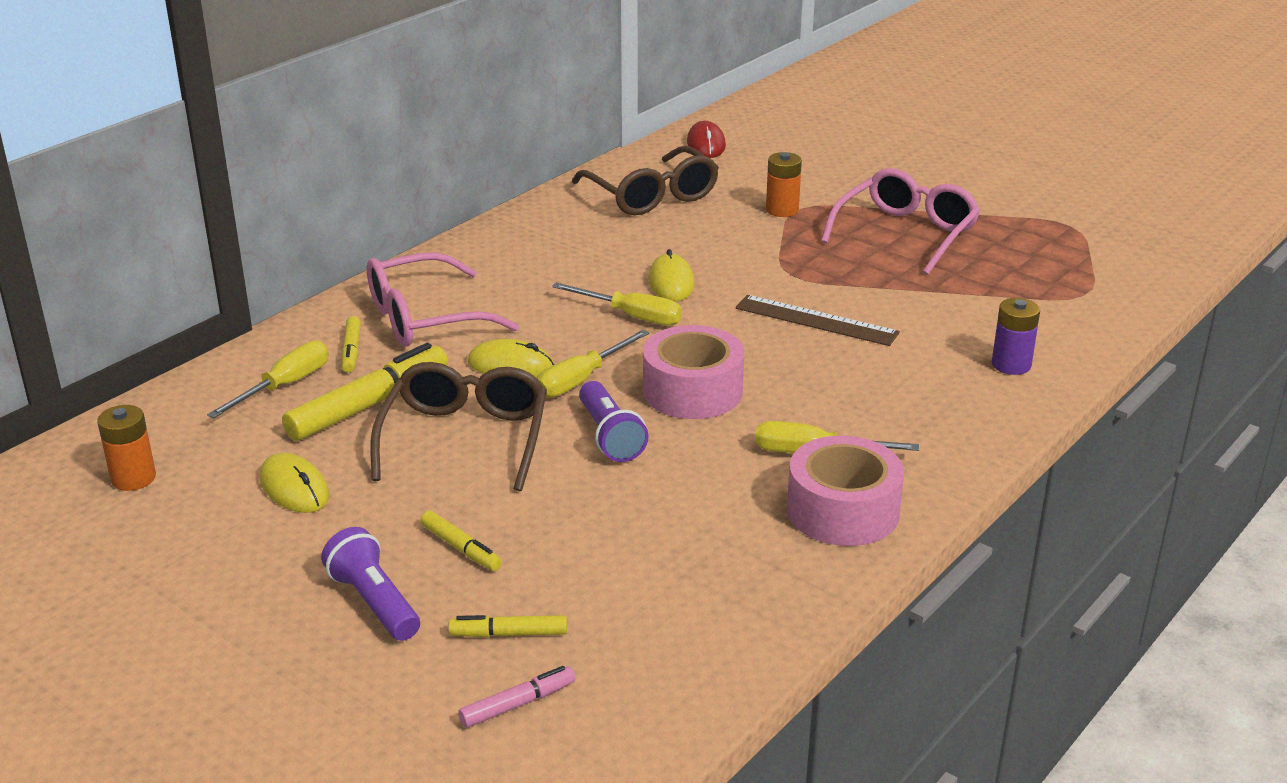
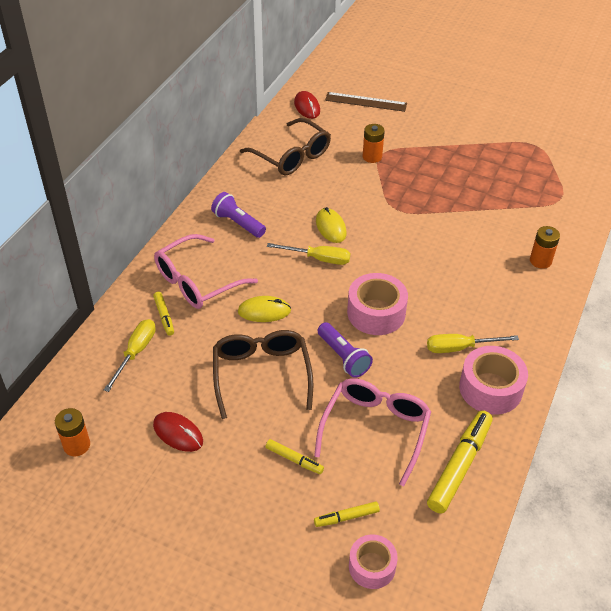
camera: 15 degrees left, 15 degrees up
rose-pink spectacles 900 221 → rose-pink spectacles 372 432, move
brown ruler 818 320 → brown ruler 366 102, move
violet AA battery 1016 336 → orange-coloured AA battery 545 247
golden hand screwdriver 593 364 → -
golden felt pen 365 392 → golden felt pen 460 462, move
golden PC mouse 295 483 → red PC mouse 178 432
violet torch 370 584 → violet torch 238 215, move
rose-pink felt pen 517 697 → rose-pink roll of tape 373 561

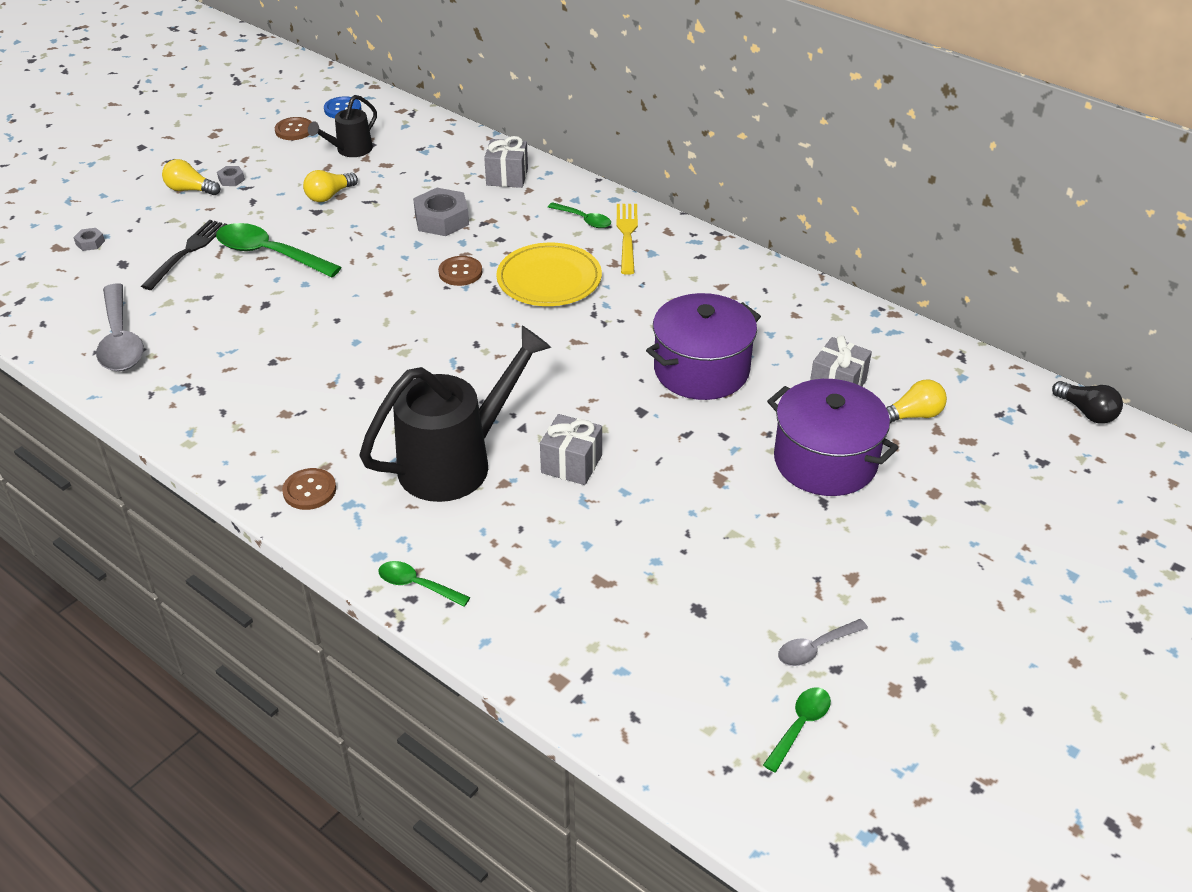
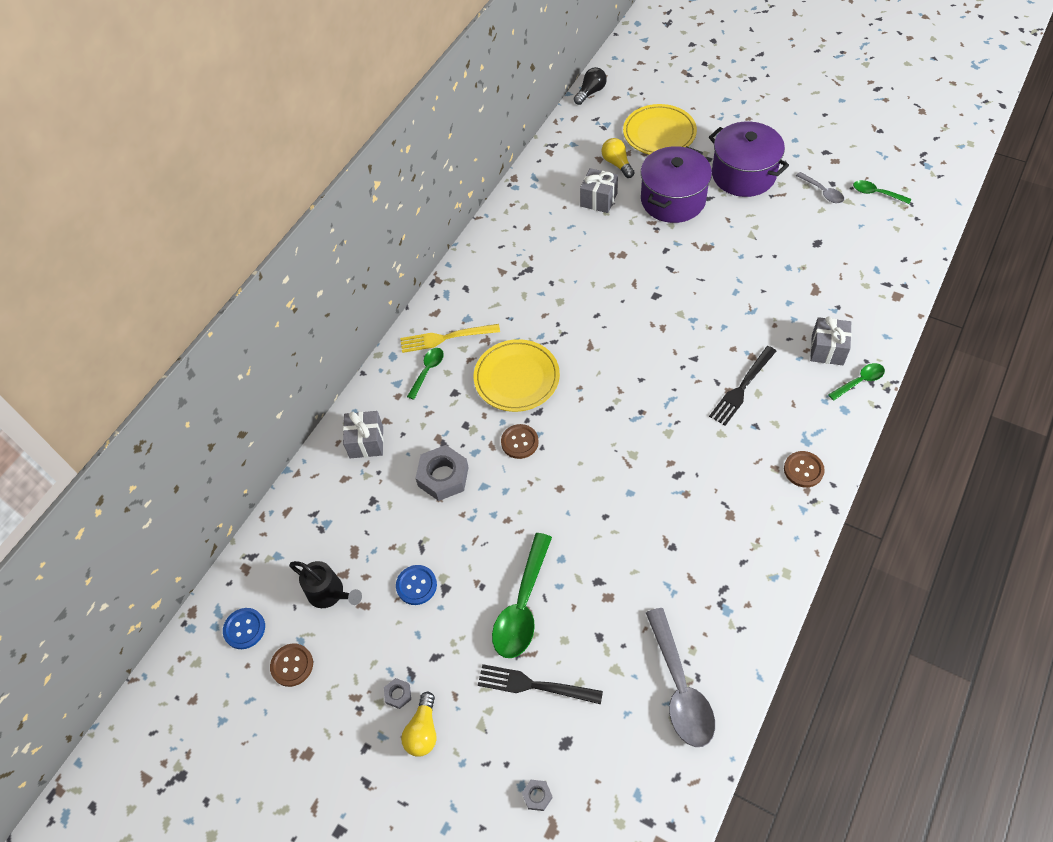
camera: 95 degrees left, 15 degrees up
golden light bulb 330 186 → blue shirt button 416 585
grey spoon 120 327 → grey spoon 680 677, 105 degrees clockwise
violet pot 703 346 → violet pot 749 159, move
ebony watering can 455 414 → ebony table fork 742 386
grey present 571 449 → grey present 831 340, move
emerald spoon 424 584 → emerald spoon 856 382, 135 degrees counterclockwise
- → golden plate 660 129

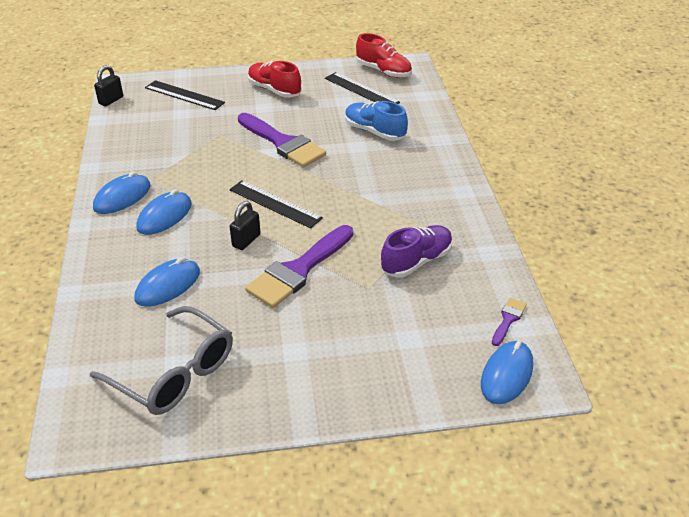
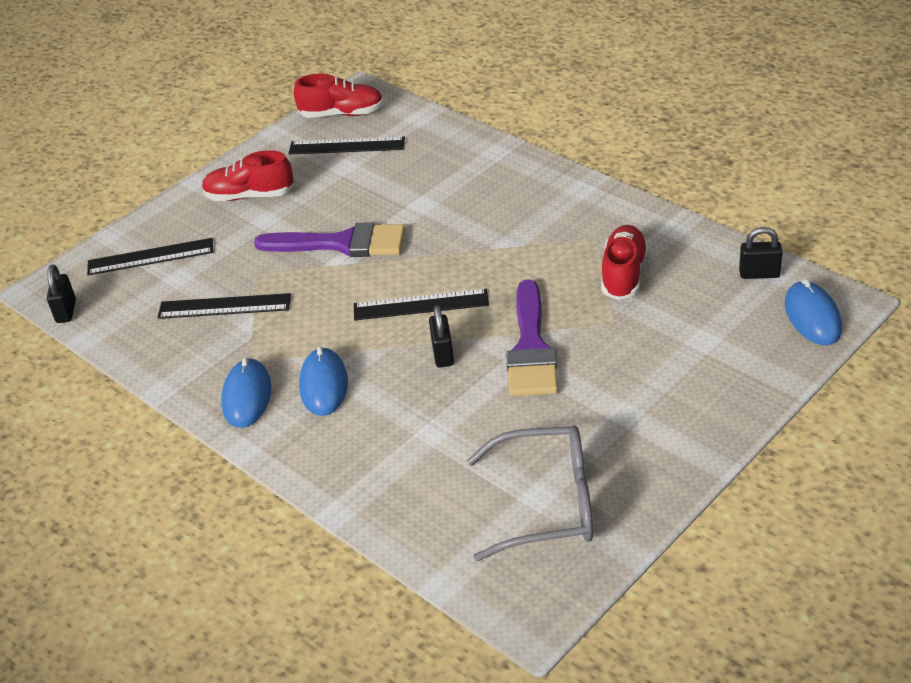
camera: 35 degrees left, 0 degrees up
blue sneaker 376 121 → -
violet sneaker 417 251 → red sneaker 624 262
blue PC mouse 167 282 → -
violet paintbrush 509 322 → ebony small lock 760 253
- → ebony ruler 224 306

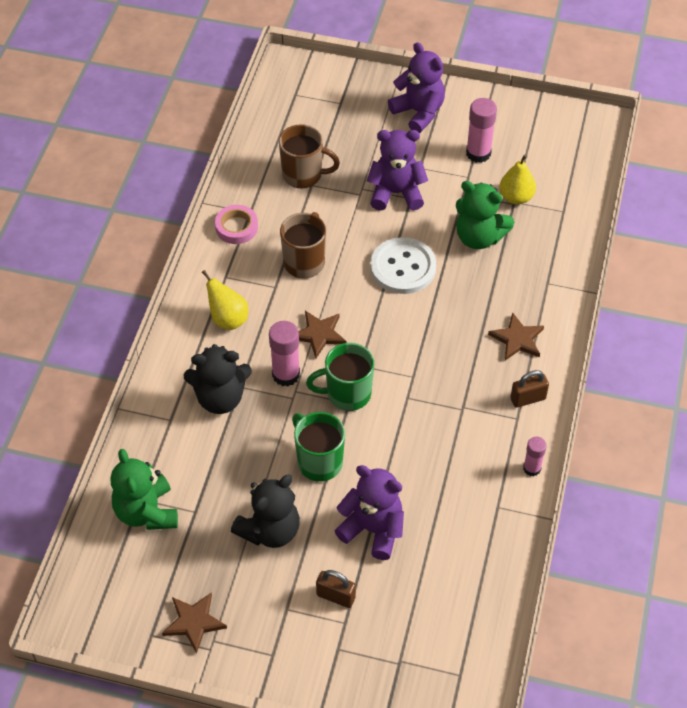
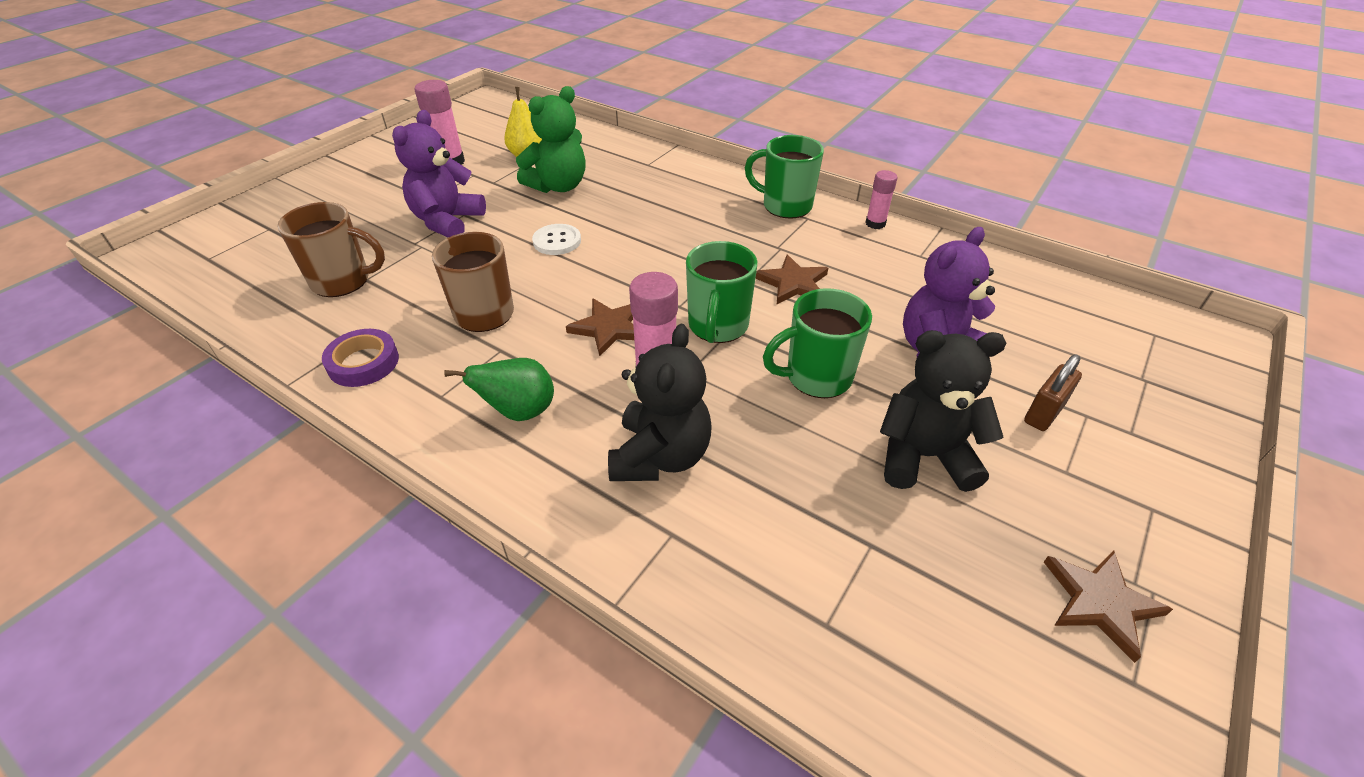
camera: 70 degrees left, 10 degrees down
violet stuffed bear 416 87 → -
brown mug 309 156 → brown mug 331 249, 60 degrees clockwise
rose-pink roll of tape 236 224 → violet roll of tape 360 358
pure white shirt button 403 265 → pure white shirt button 556 239, x0.57
golden pear fruit 225 300 → emerald pear fruit 499 389
brown star 516 336 → brown star 792 279, move
brown small lock 529 389 → emerald mug 784 176
emerald stuffed bear 144 489 → -
ebony stuffed bear 265 511 → ebony stuffed bear 943 411, 60 degrees counterclockwise

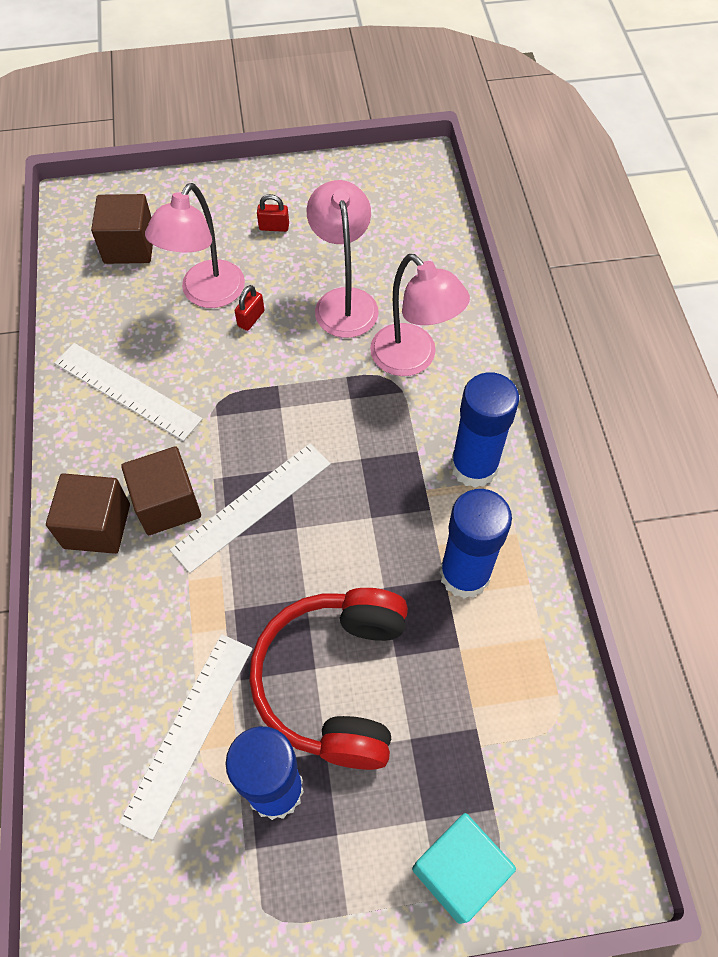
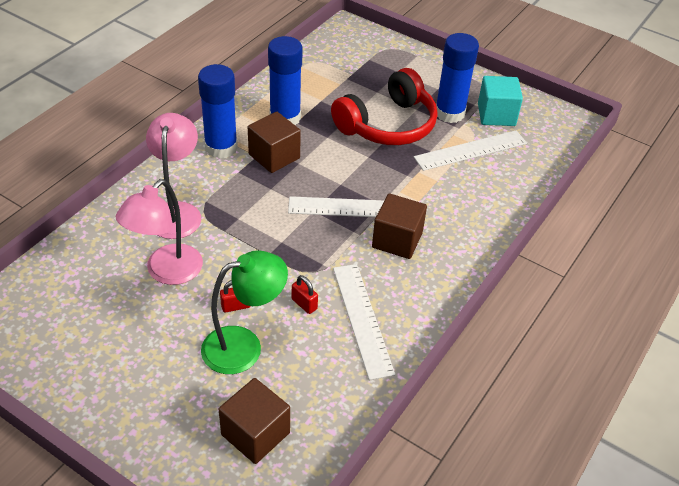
camera: 140 degrees left, 15 degrees down
rose-pink lamp 195 245 → emerald lamp 244 312
red small lock 273 213 → red small lock 305 294, move
brown block 88 513 → brown block 274 142, move
turquoise block 464 868 → turquoise block 500 101, move

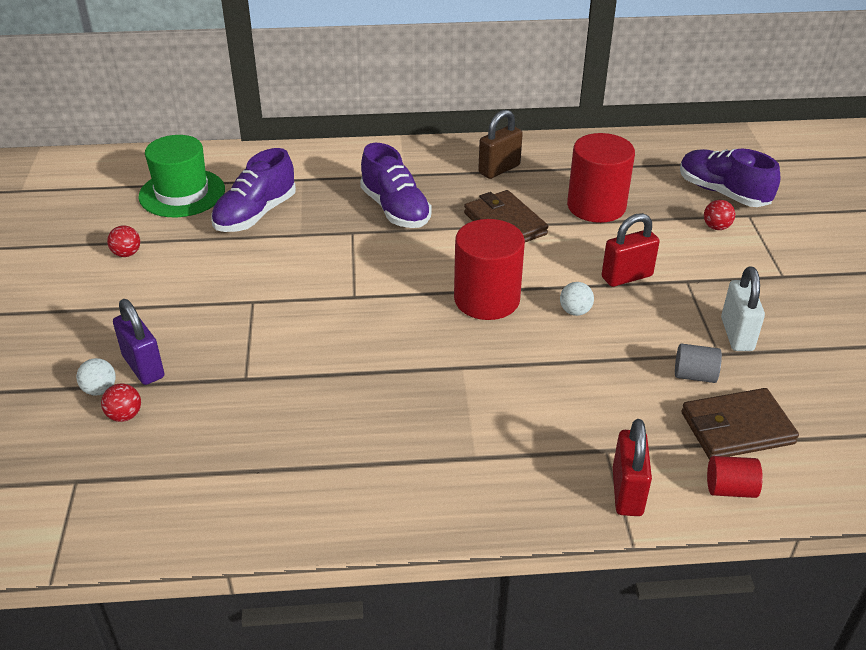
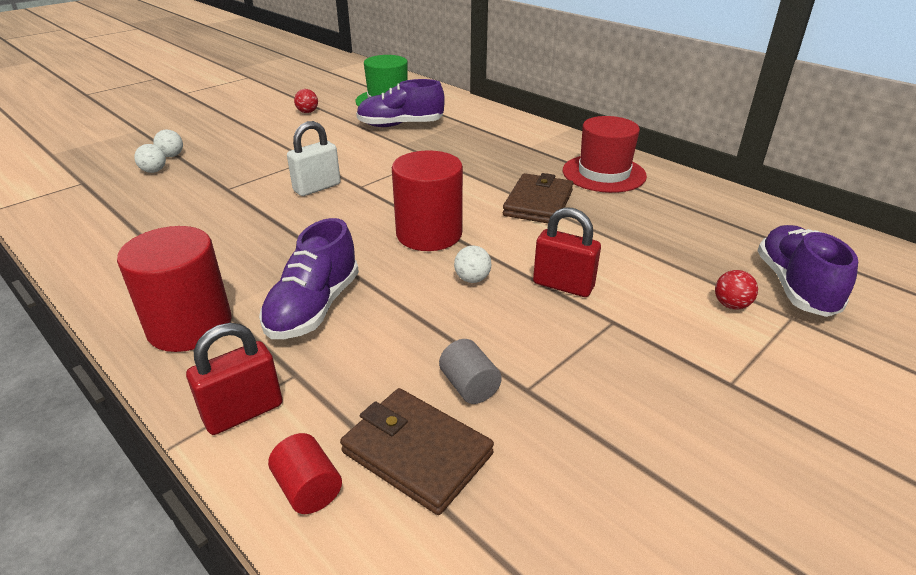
camera: 50 degrees right, 5 degrees down
brown small lock 500 144 → red tall hat 604 154
red cylinder shape 601 178 → red cylinder shape 174 289, move
violet sneaker 396 185 → violet sneaker 309 278, move
pure white small lock 743 308 → pure white small lock 314 158, move
violet small lock 138 342 → -
red sphere 121 403 → pure white sphere 150 158

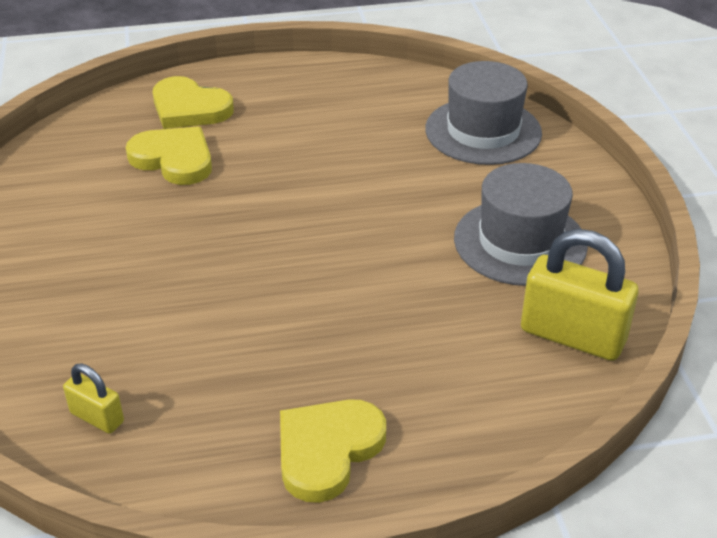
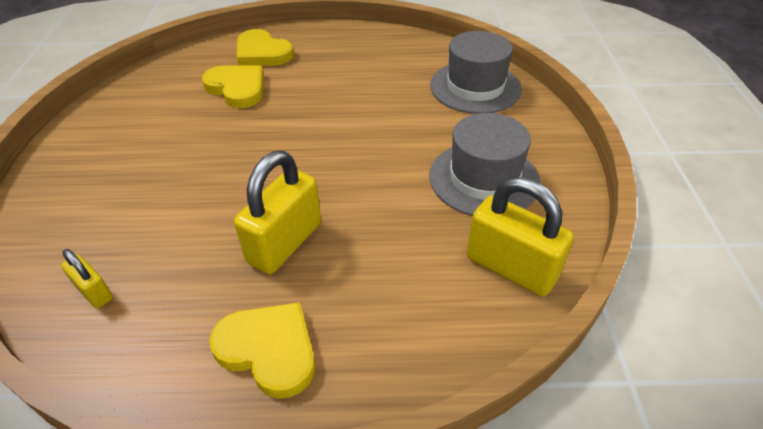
camera: 10 degrees right, 5 degrees up
golden love heart 333 451 → golden love heart 262 350, 75 degrees clockwise
- → golden small lock 277 212

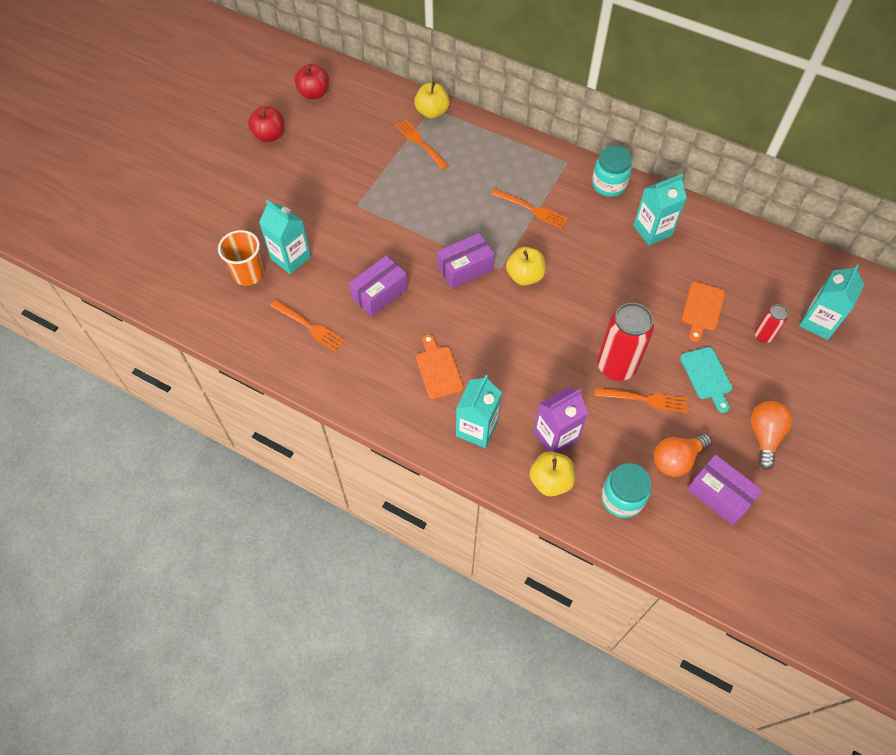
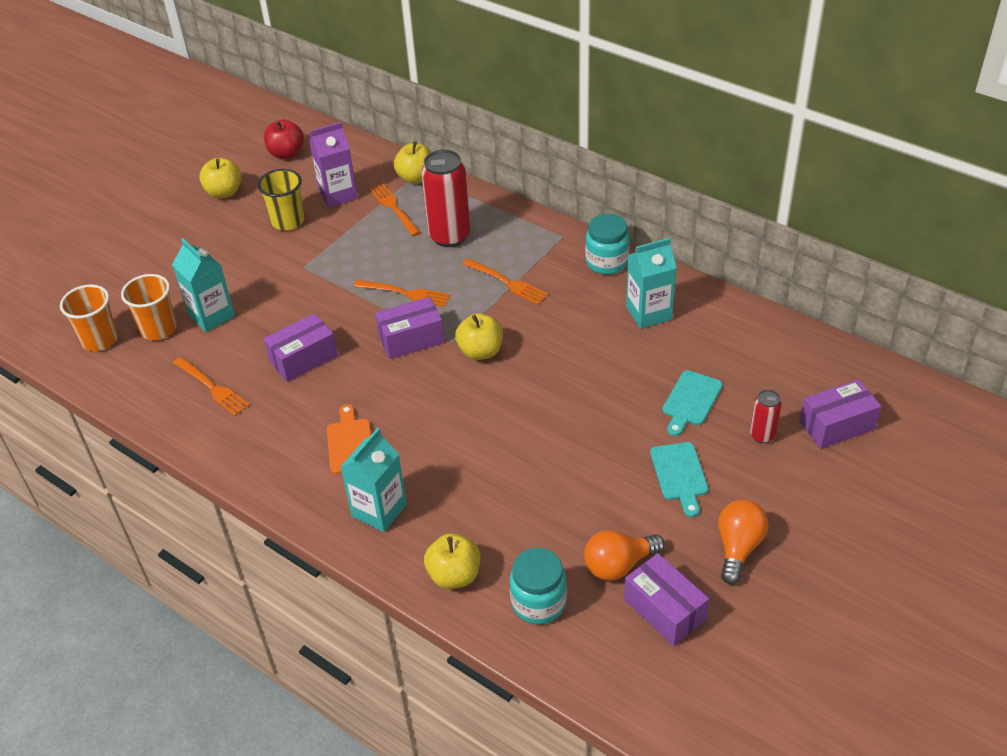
camera: 10 degrees right, 15 degrees down
red apple fruit 266 124 → golden apple fruit 220 178
turquoise carton 832 302 → violet package 840 414
orange-coloured cutting board 703 312 → turquoise cutting board 692 403
red tin 626 342 → red tin 445 198, move
violet carton 560 420 → violet carton 333 164, move
orange-coloured table fork 641 400 → orange-coloured table fork 402 293, move
- → golden beaker 280 199
- → orange-coloured beaker 89 318

